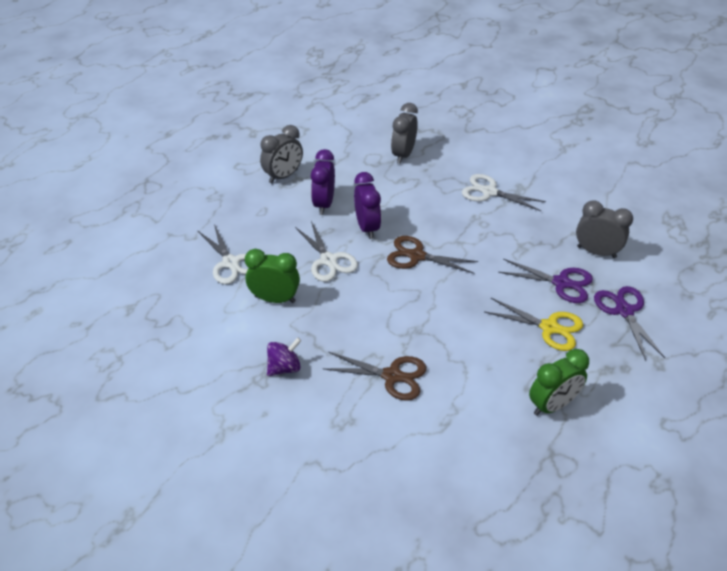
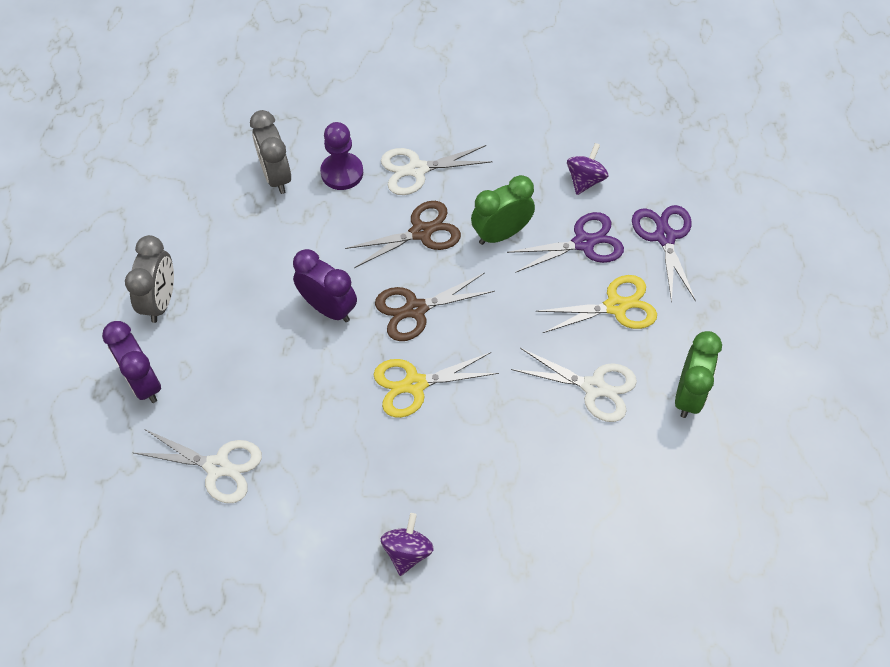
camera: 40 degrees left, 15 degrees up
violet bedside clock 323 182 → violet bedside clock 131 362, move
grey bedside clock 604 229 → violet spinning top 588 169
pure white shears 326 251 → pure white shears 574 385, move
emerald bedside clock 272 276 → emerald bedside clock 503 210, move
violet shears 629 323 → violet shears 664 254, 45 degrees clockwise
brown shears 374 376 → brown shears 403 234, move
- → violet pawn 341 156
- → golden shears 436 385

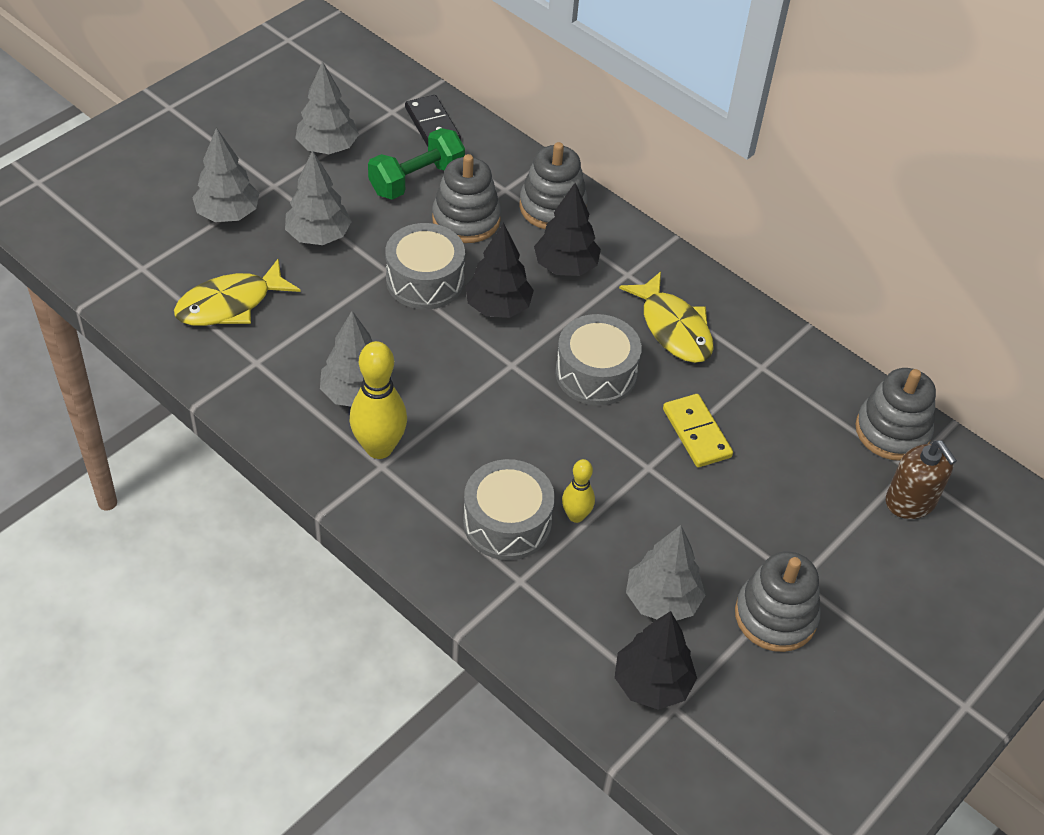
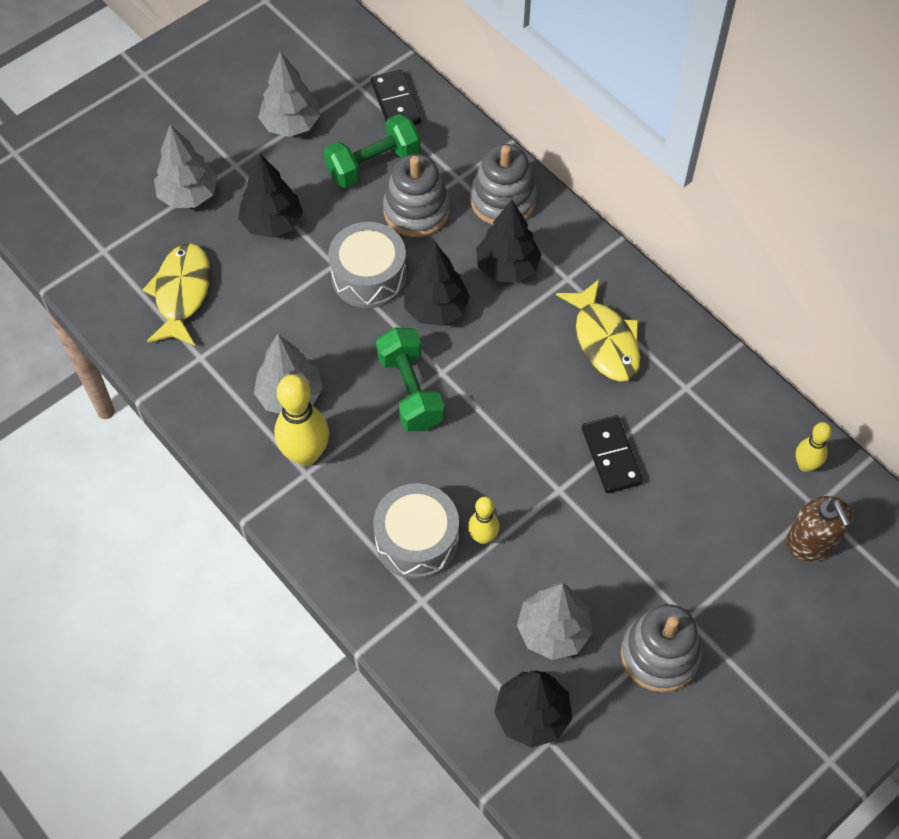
camera: 10 degrees right, 10 degrees up
grey tree 318 197 → ebony tree 270 195
golden fish 237 292 → golden fish 177 294, 120 degrees clockwise
grey toy drum 598 360 → -
grey stacking rings 895 414 → golden skittle 814 447
golden domino tile 698 430 → ebony domino tile 612 454
- → emerald dumbbell 410 379

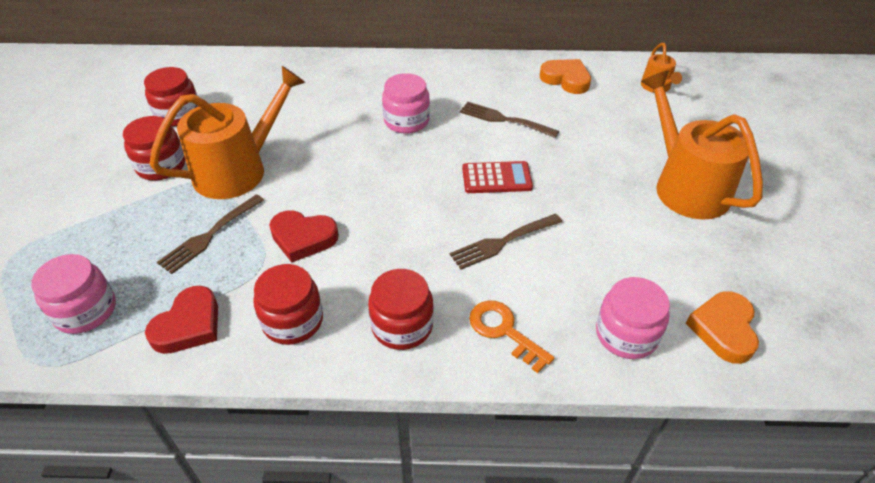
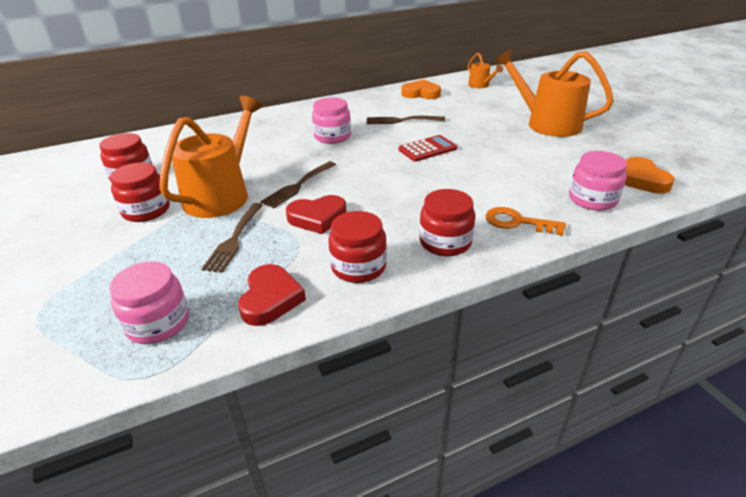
camera: 25 degrees left, 10 degrees down
brown table fork 506 242 → brown table fork 298 184, move

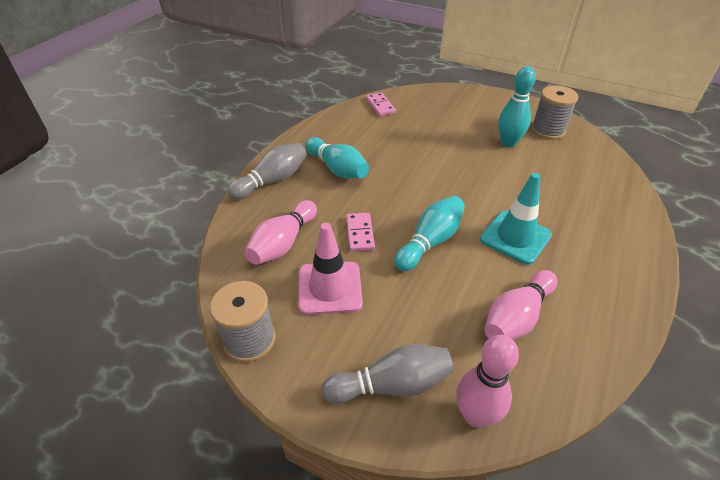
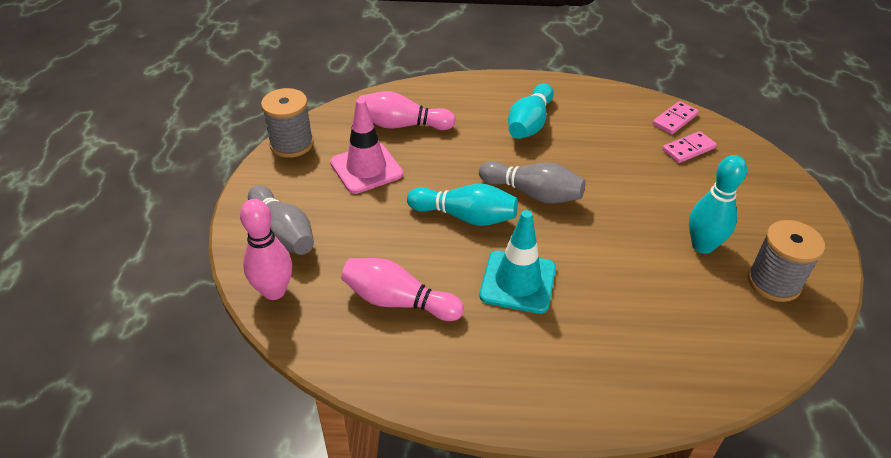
camera: 65 degrees right, 0 degrees up
grey skittle 267 171 → grey skittle 532 182, move
rose-pink domino tile 360 232 → rose-pink domino tile 689 147, move

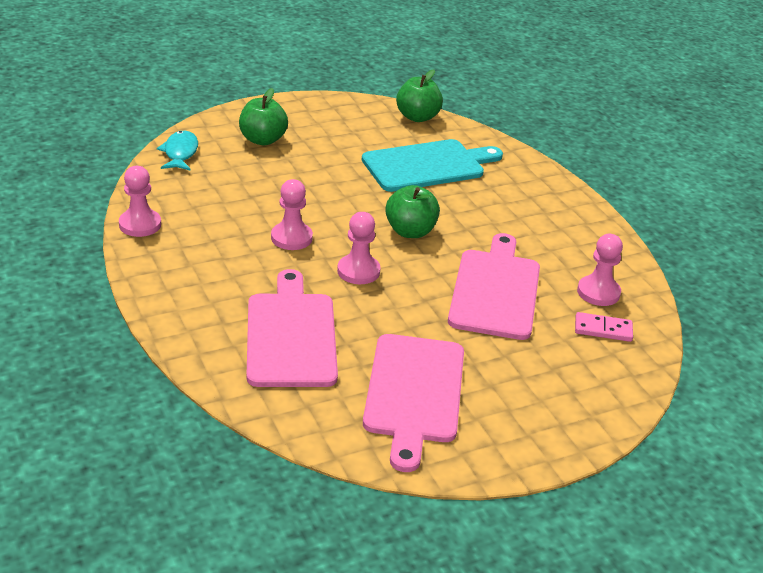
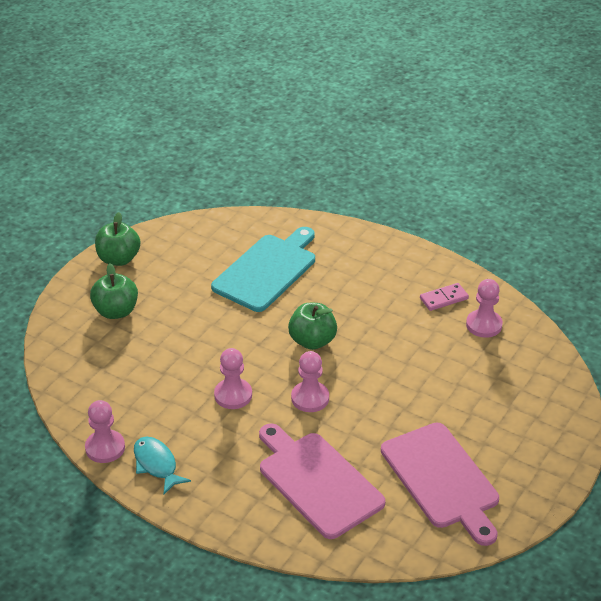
camera: 30 degrees left, 5 degrees up
emerald apple fruit 419 96 → emerald apple fruit 117 239, move
turquoise fish 177 151 → turquoise fish 162 465, move
rose-pink cutting board 494 286 → -
rose-pink domino tile 604 327 → rose-pink domino tile 444 297, move

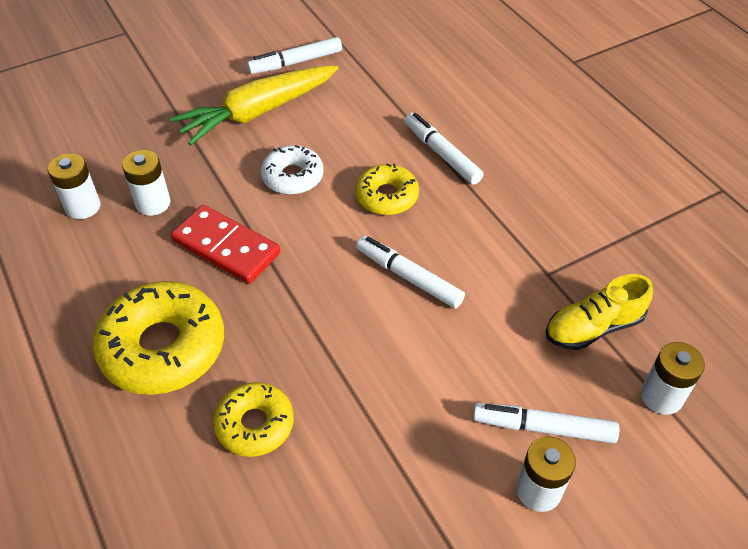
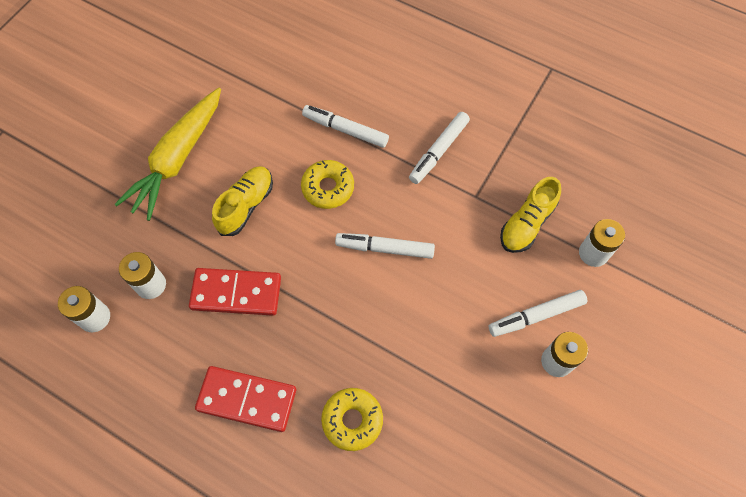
camera: 30 degrees left, 15 degrees up
pure white felt pen 294 55 → pure white felt pen 439 148, move
pure white doughnut 292 170 → golden sneaker 242 201
golden doughnut 158 338 → red domino tile 245 399

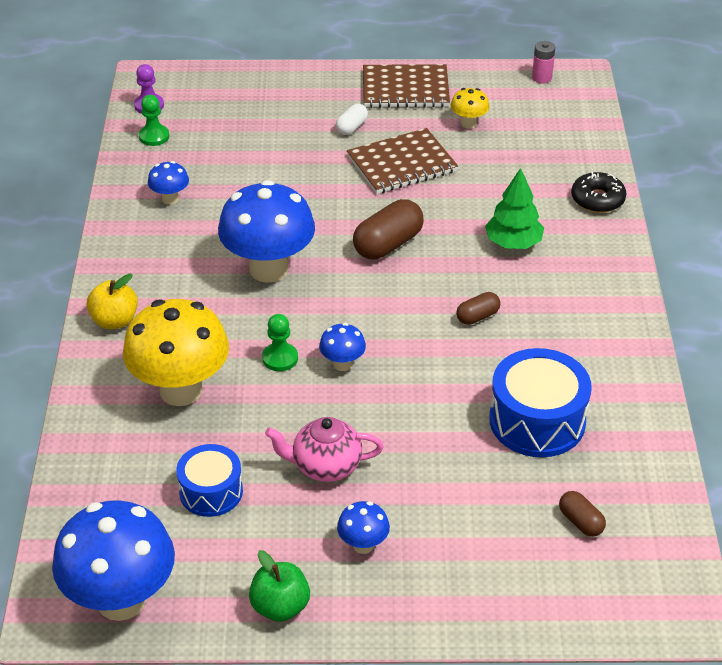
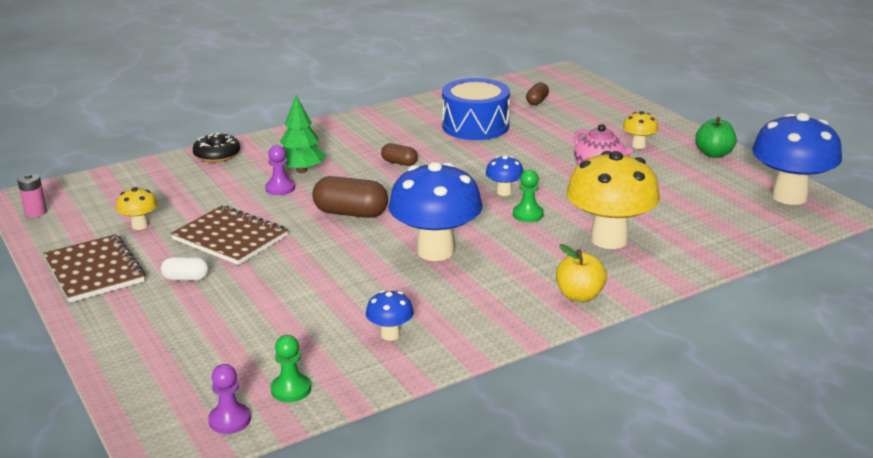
camera: 120 degrees left, 15 degrees down
blue toy drum 209 480 → -
blue toadstool 363 527 → golden toadstool 640 130
- → violet pawn 280 170

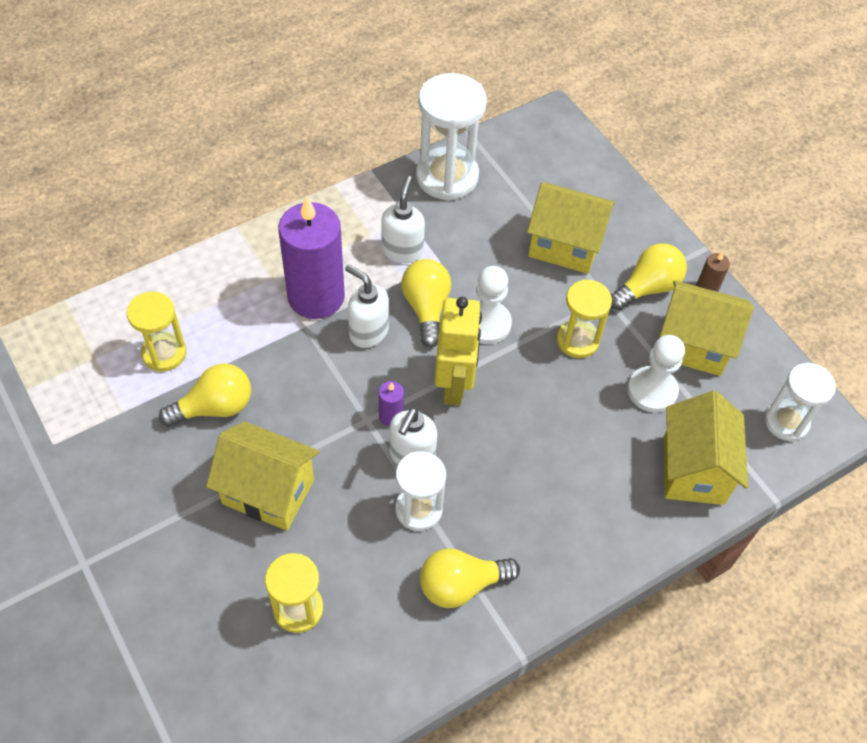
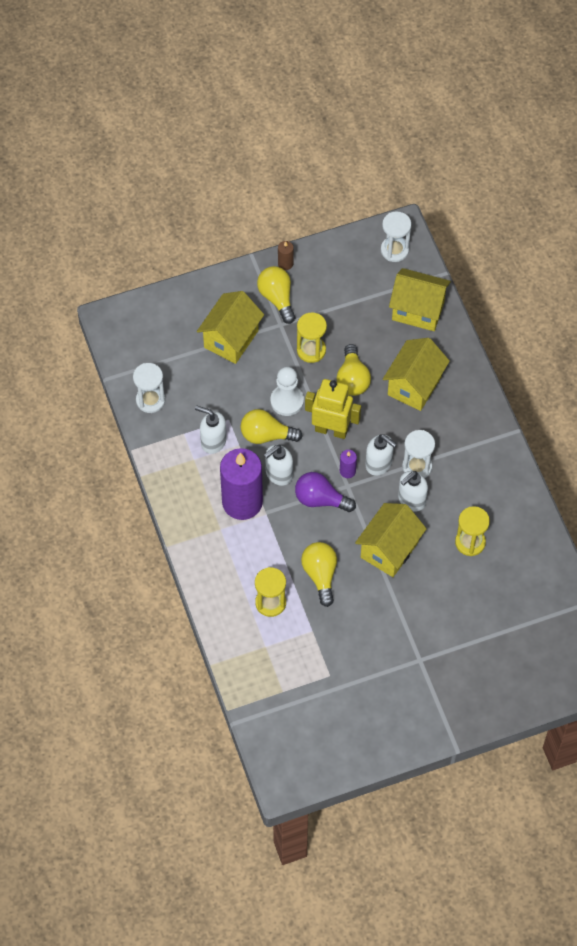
camera: 75 degrees left, 5 degrees up
pure white sand timer 451 137 → pure white sand timer 149 388, x0.62
golden toy house 707 328 → golden toy house 416 374, move
pure white pawn 656 374 → -
golden light bulb 470 578 → golden light bulb 354 370, move
- → pure white soap dispenser 413 491
- → violet light bulb 325 492

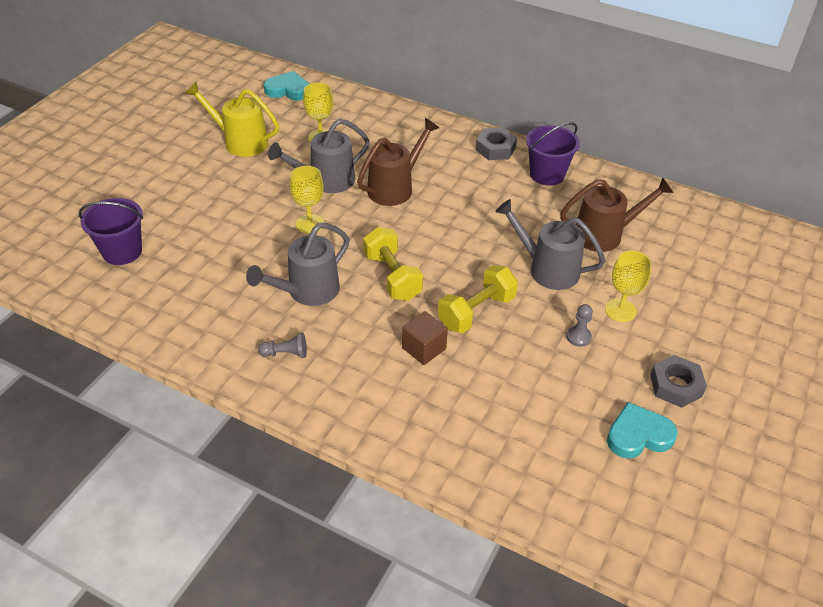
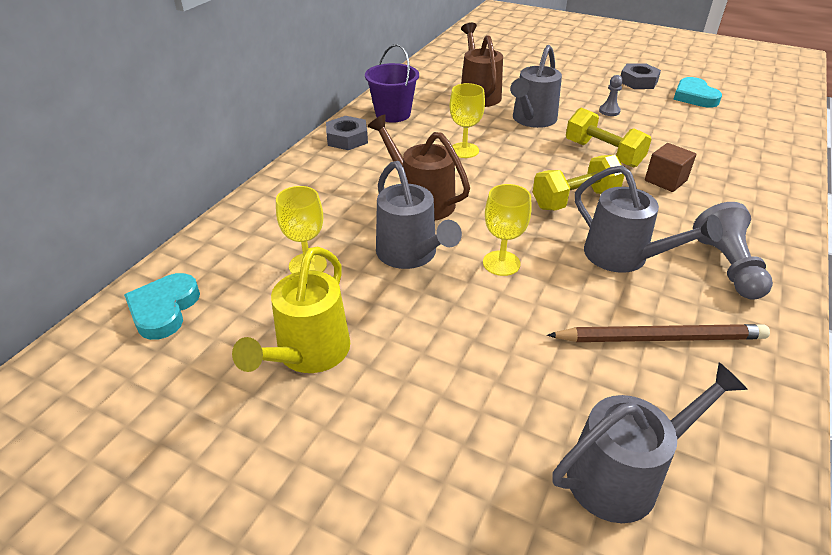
camera: 90 degrees left, 5 degrees down
violet bucket 111 231 → grey watering can 650 442
golden goblet 628 286 → golden goblet 467 120, move
grey pawn 282 345 → grey pawn 733 251, x1.84
- → brown wooden pencil 658 333

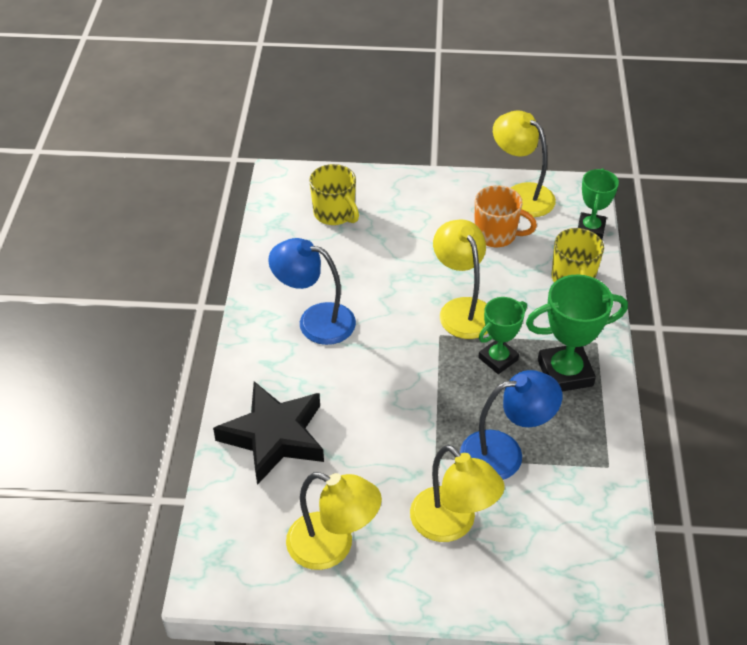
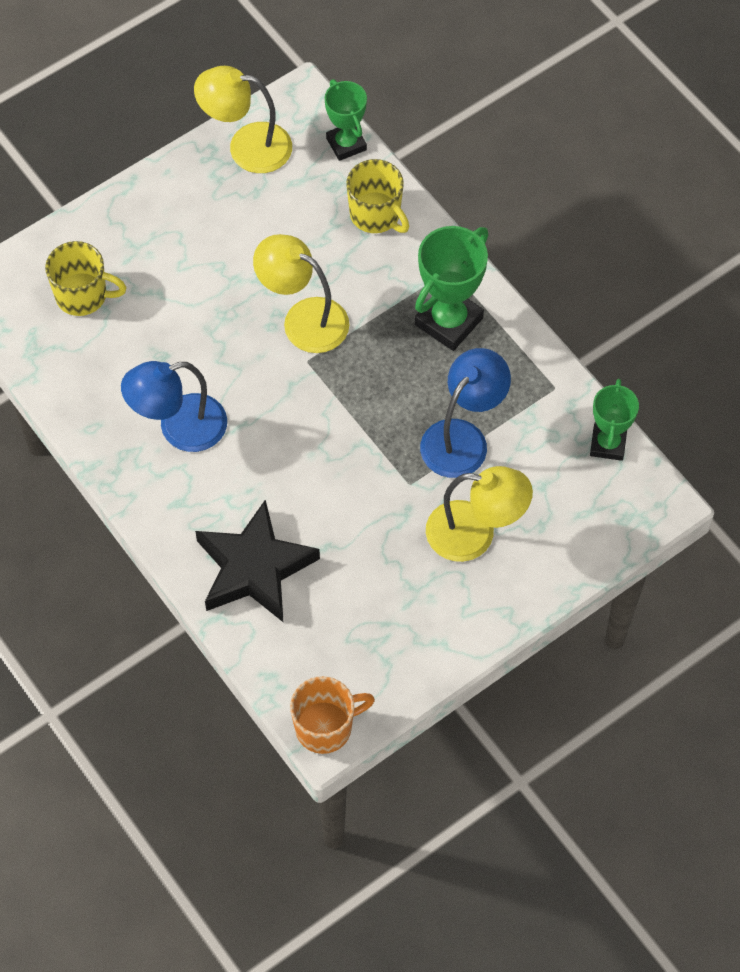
camera: 40 degrees left, 15 degrees up
orange-coloured mug 505 216 → orange-coloured mug 332 715, move
emerald award cup 502 335 → emerald award cup 614 420, move
golden lamp 334 521 → -

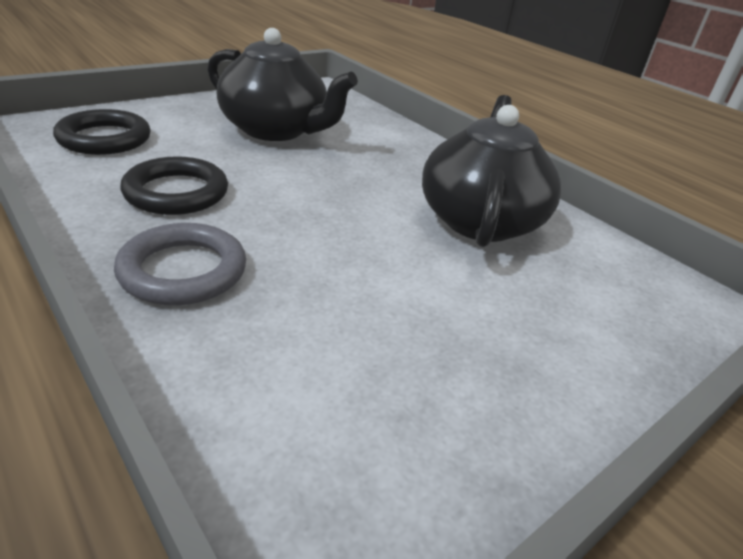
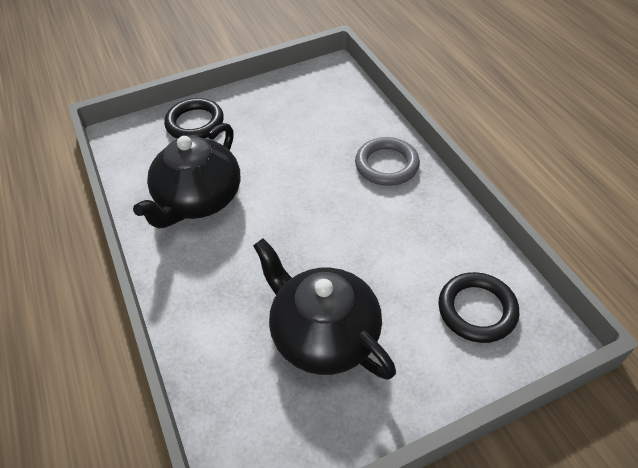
camera: 160 degrees left, 15 degrees up
ebony hoop 174 185 → ebony hoop 194 118, move

